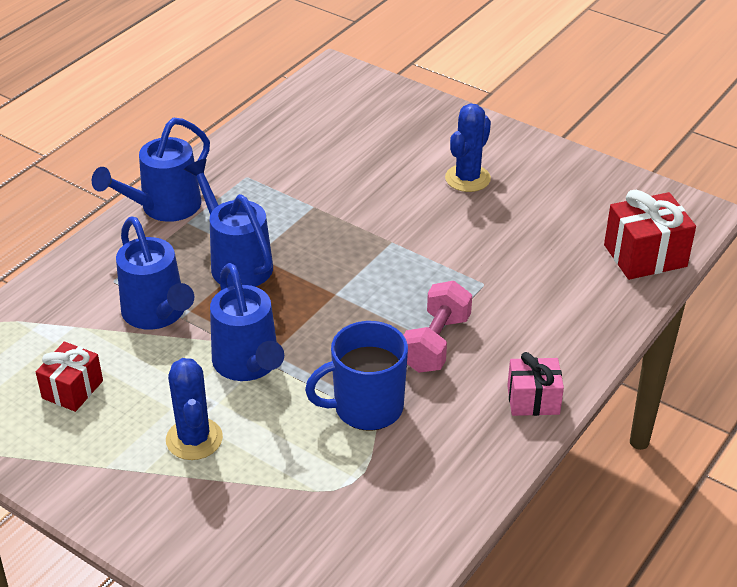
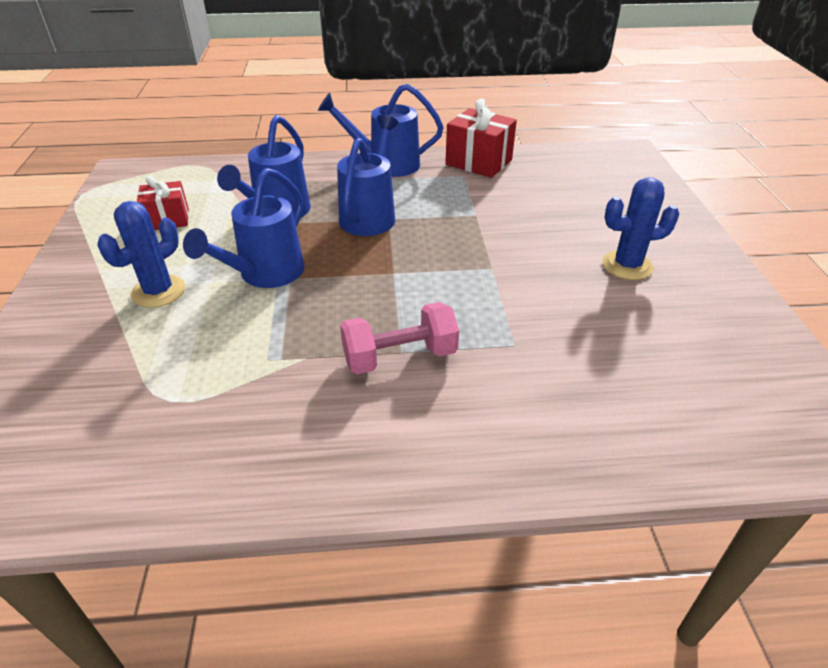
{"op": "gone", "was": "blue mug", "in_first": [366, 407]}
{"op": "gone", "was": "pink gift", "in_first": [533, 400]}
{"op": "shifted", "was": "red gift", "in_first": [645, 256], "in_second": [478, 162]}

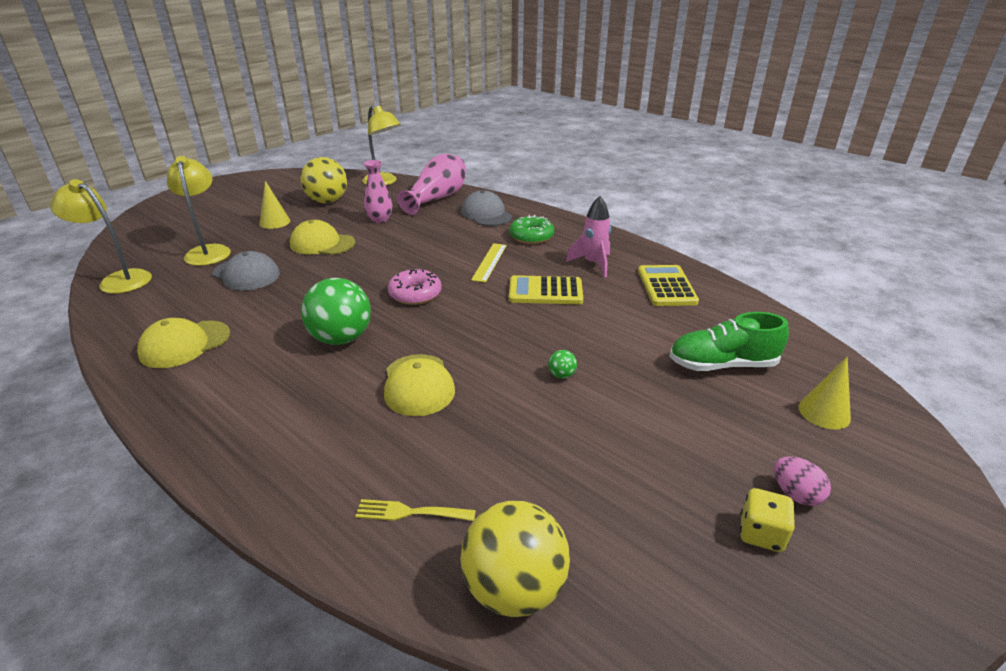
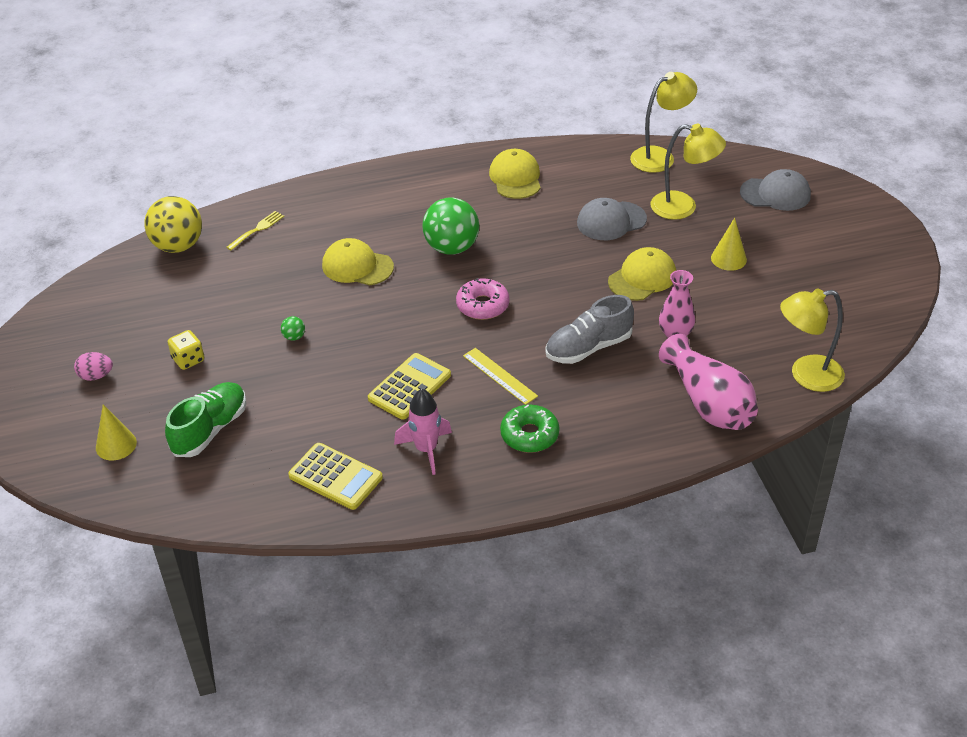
{"op": "gone", "was": "yellow ball", "in_first": [327, 201]}
{"op": "new", "now": "grey shoe", "in_second": [588, 348]}
{"op": "shifted", "was": "grey cap", "in_first": [486, 214], "in_second": [775, 194]}
{"op": "shifted", "was": "yellow dice", "in_first": [761, 534], "in_second": [188, 360]}

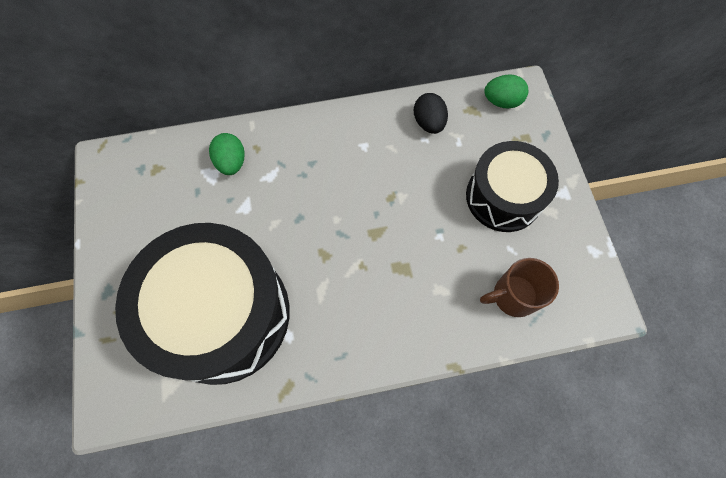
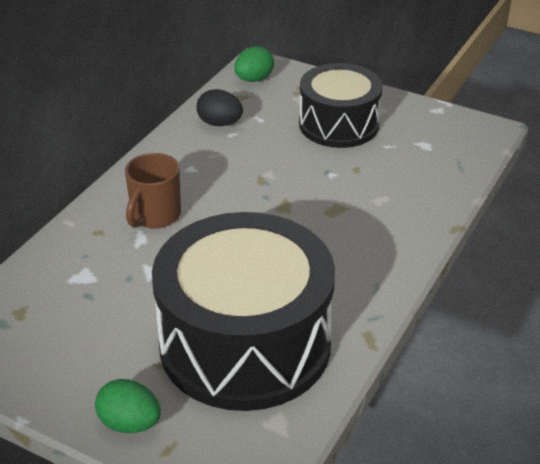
{"op": "shifted", "was": "green egg", "in_first": [231, 162], "in_second": [130, 423]}
{"op": "shifted", "was": "brown mug", "in_first": [513, 296], "in_second": [155, 216]}

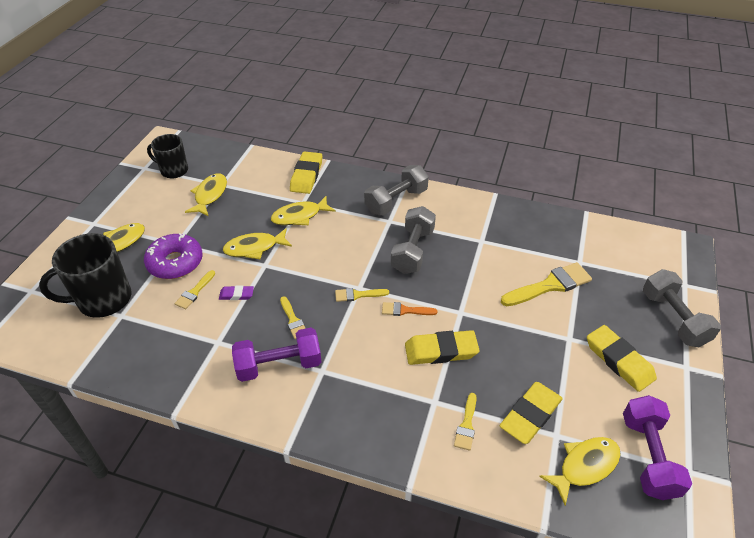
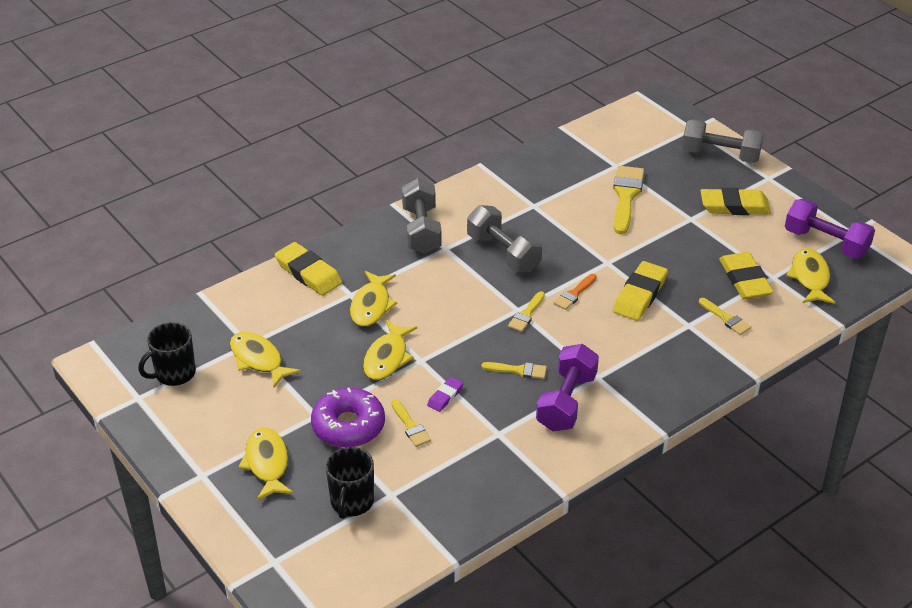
{"op": "scaled", "was": "black mug", "in_first": [103, 299], "in_second": [351, 502], "ratio": 0.64}

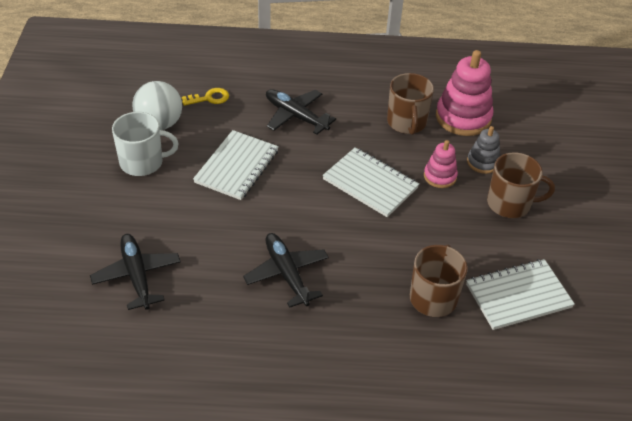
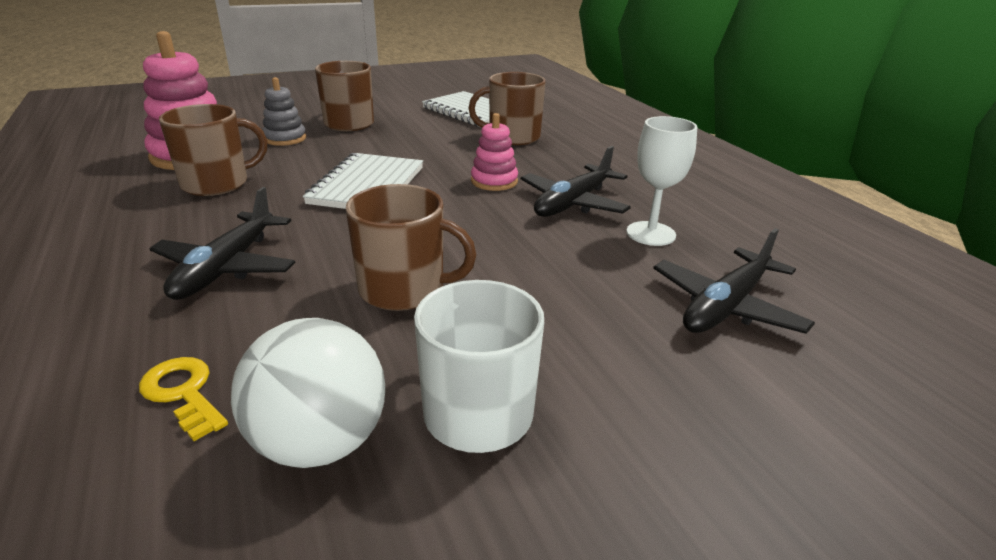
{"op": "new", "now": "white goblet", "in_second": [651, 234]}
{"op": "shifted", "was": "pink stacking toy", "in_first": [440, 176], "in_second": [494, 181]}
{"op": "swapped", "was": "white notebook", "now": "brown mug", "in_first": [236, 166], "in_second": [404, 289]}

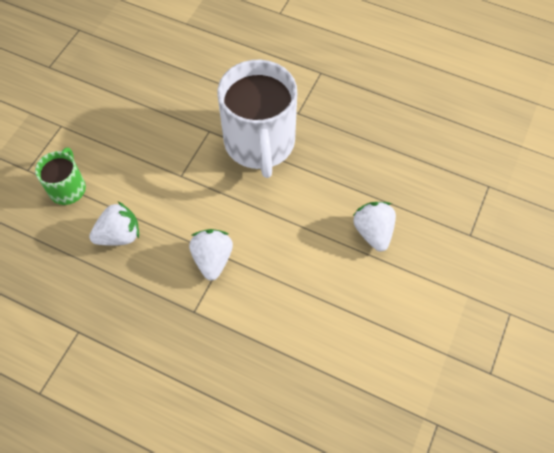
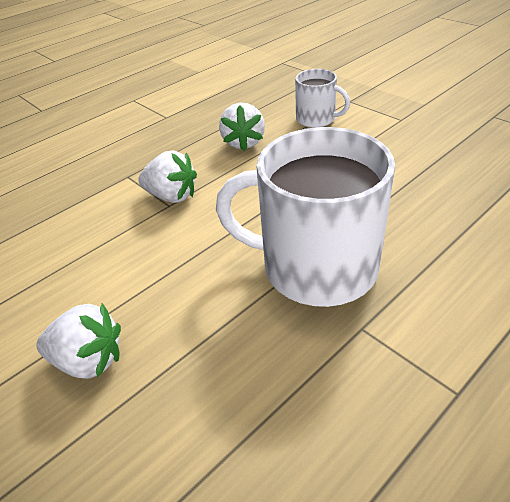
{"op": "repainted", "was": "green mug", "now": "white mug", "in_first": [68, 188], "in_second": [316, 119]}

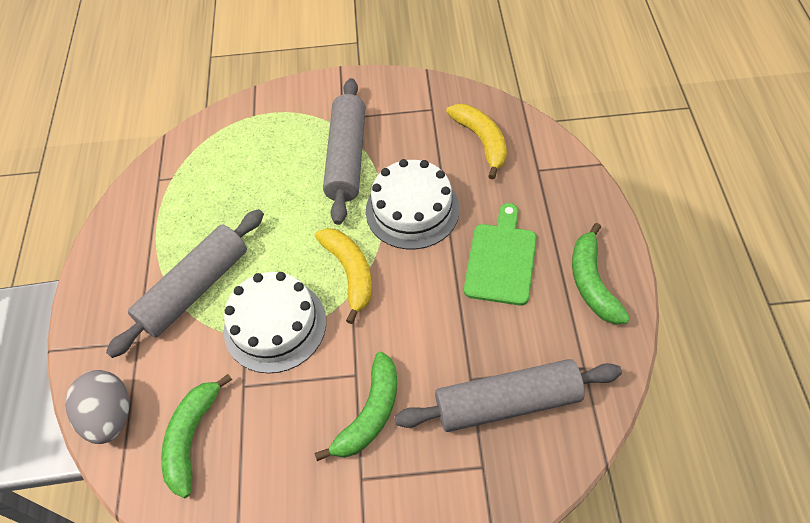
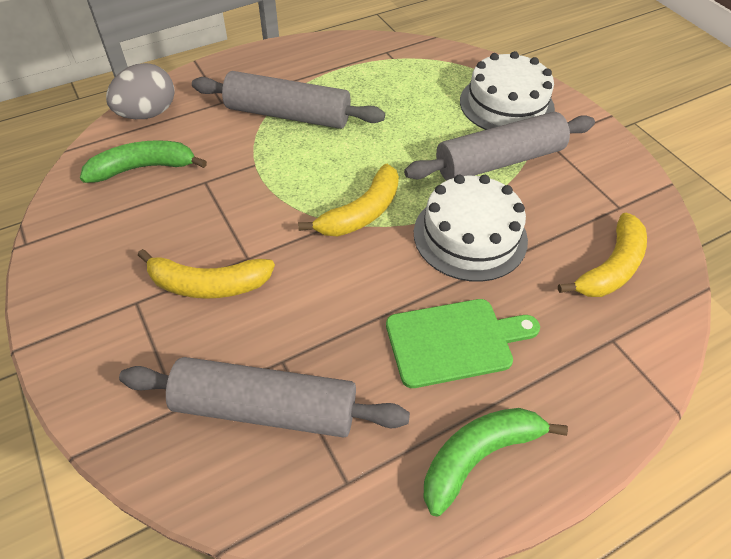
{"op": "shifted", "was": "white cake", "in_first": [275, 325], "in_second": [506, 104]}
{"op": "repainted", "was": "green banana", "now": "yellow banana", "in_first": [370, 414], "in_second": [208, 285]}
{"op": "rotated", "was": "grey rolling pin", "in_first": [507, 402], "in_second": [265, 408], "clockwise": -45}

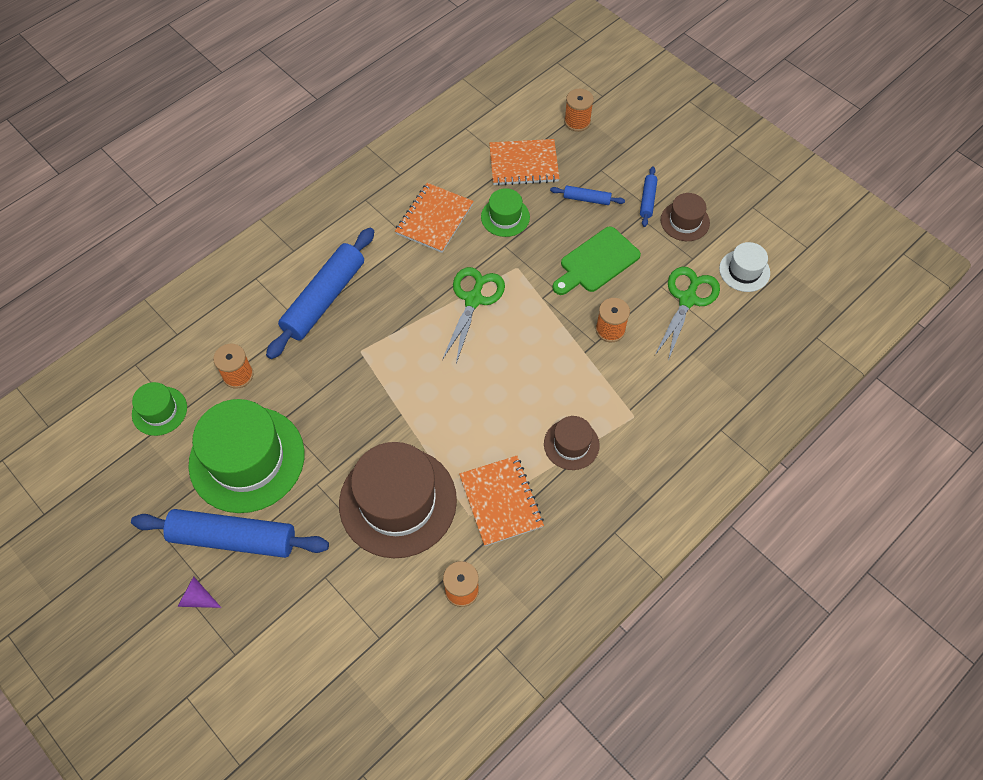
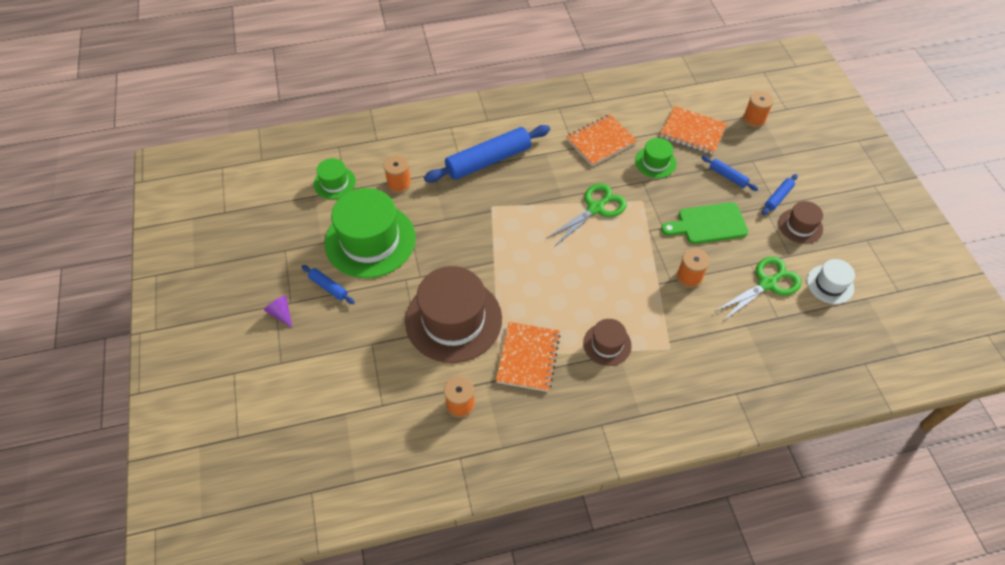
{"op": "scaled", "was": "blue rolling pin", "in_first": [233, 538], "in_second": [328, 287], "ratio": 0.46}

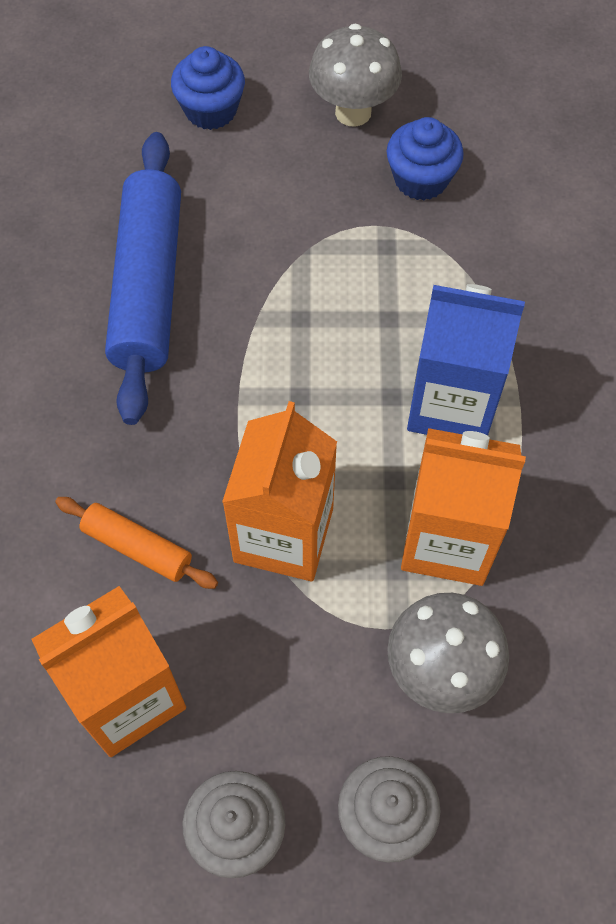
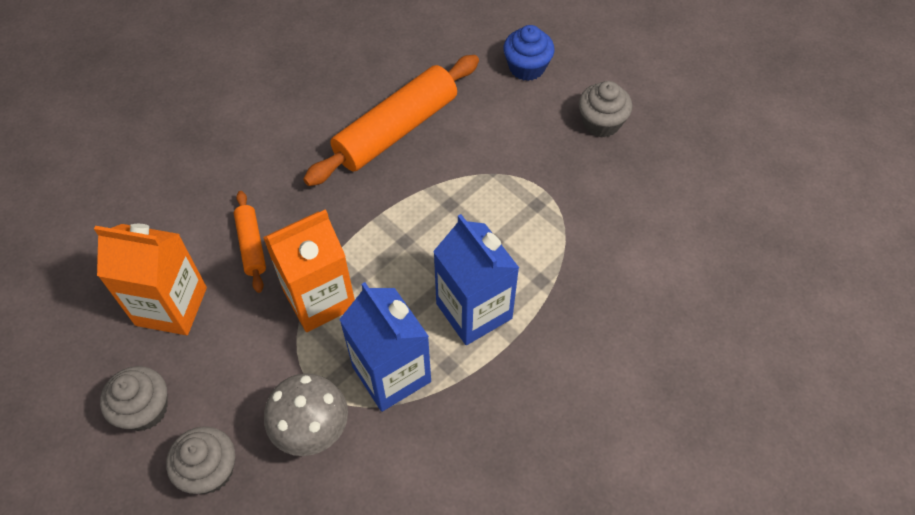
{"op": "gone", "was": "blue cupcake", "in_first": [421, 179]}
{"op": "swapped", "was": "grey mushroom", "now": "grey cupcake", "in_first": [353, 112], "in_second": [601, 123]}
{"op": "repainted", "was": "blue rolling pin", "now": "orange rolling pin", "in_first": [149, 286], "in_second": [396, 130]}
{"op": "repainted", "was": "orange carton", "now": "blue carton", "in_first": [447, 540], "in_second": [391, 374]}

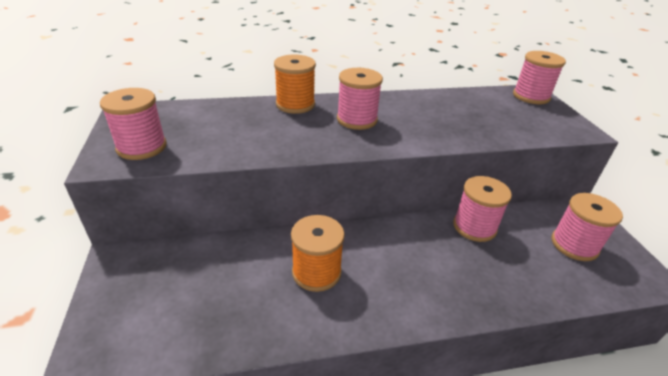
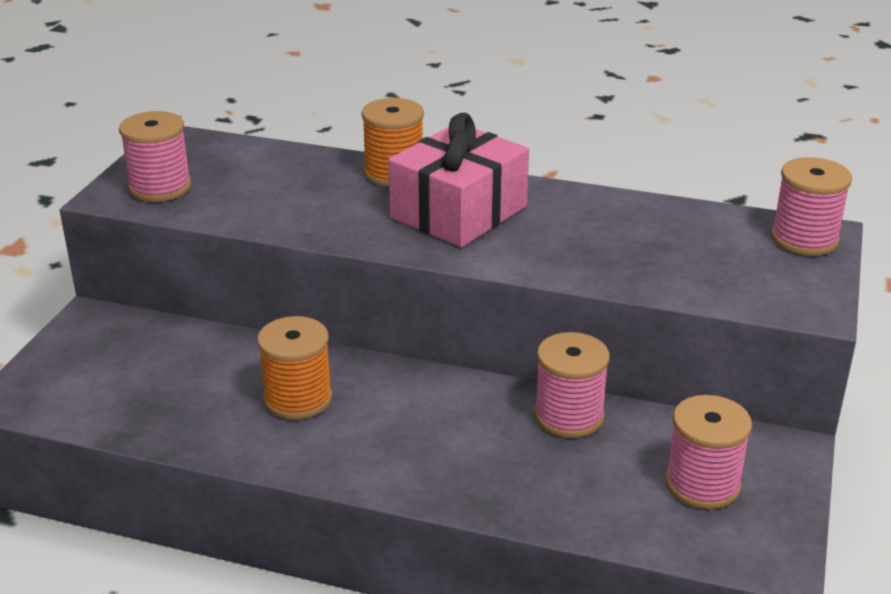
{"op": "swapped", "was": "pink spool", "now": "pink gift", "in_first": [357, 119], "in_second": [459, 212]}

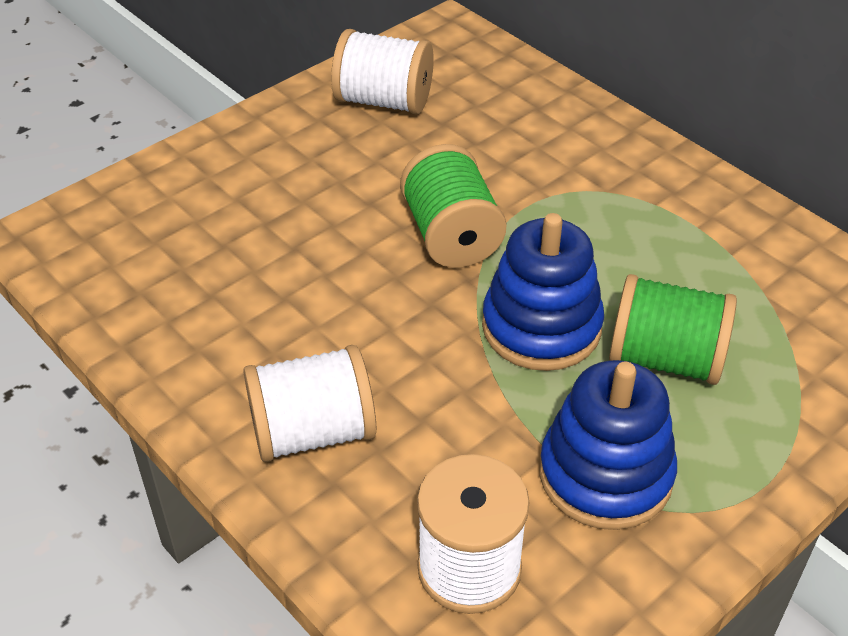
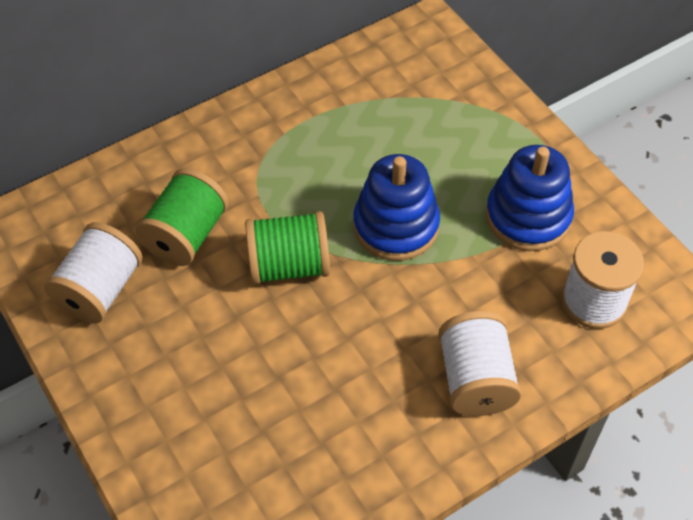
{"op": "shifted", "was": "green spool", "in_first": [665, 359], "in_second": [186, 235]}

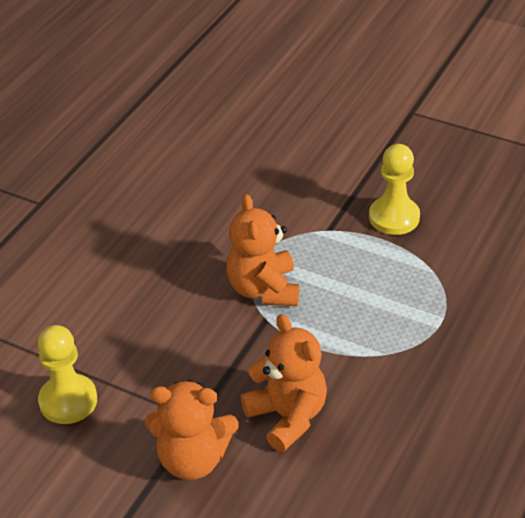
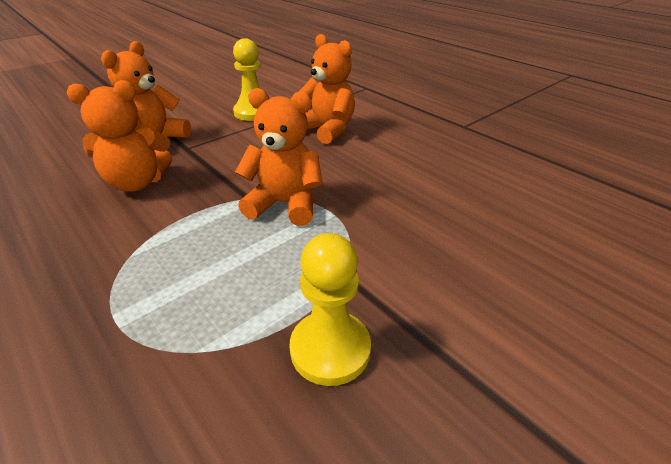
{"op": "new", "now": "orange teddy bear", "in_second": [327, 130]}

